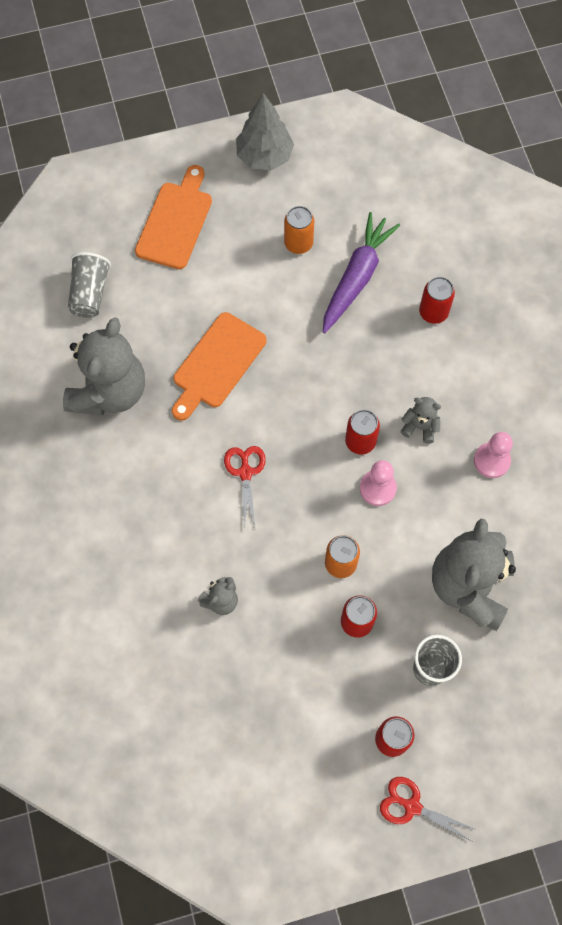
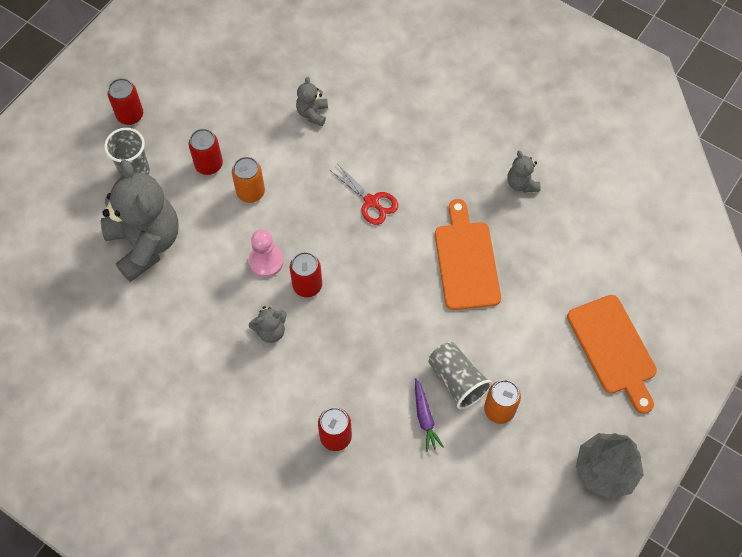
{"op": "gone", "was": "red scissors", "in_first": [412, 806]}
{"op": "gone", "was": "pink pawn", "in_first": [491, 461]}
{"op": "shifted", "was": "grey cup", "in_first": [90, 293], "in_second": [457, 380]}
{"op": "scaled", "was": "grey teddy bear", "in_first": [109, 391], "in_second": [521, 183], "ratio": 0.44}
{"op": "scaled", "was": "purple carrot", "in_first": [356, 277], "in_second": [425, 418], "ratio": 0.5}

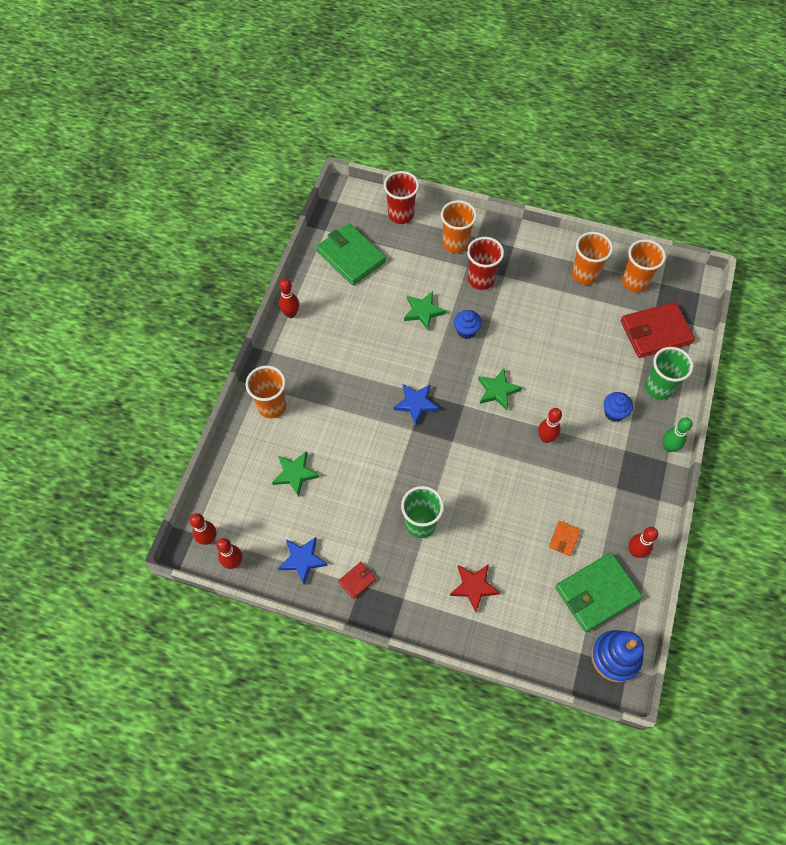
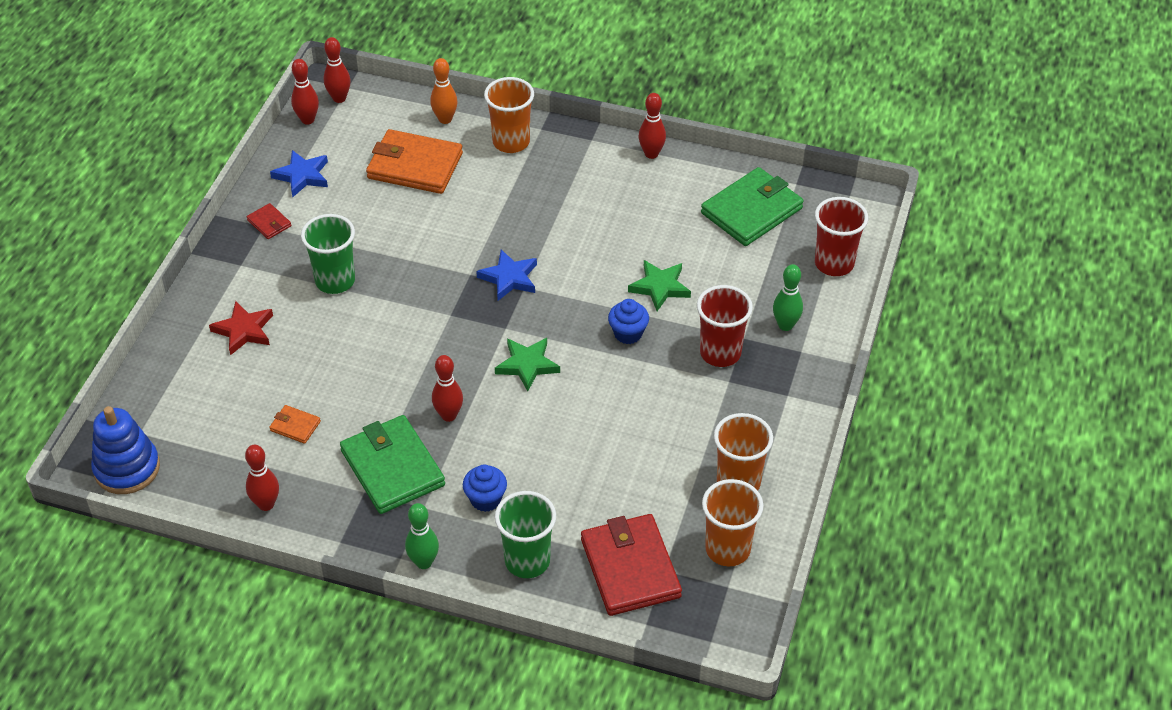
{"op": "new", "now": "orange bowling pin", "in_second": [445, 119]}
{"op": "shifted", "was": "green wallet", "in_first": [597, 593], "in_second": [392, 468]}
{"op": "swapped", "was": "green star", "now": "orange wallet", "in_first": [295, 474], "in_second": [415, 166]}
{"op": "swapped", "was": "orange cup", "now": "green bowling pin", "in_first": [455, 244], "in_second": [785, 325]}

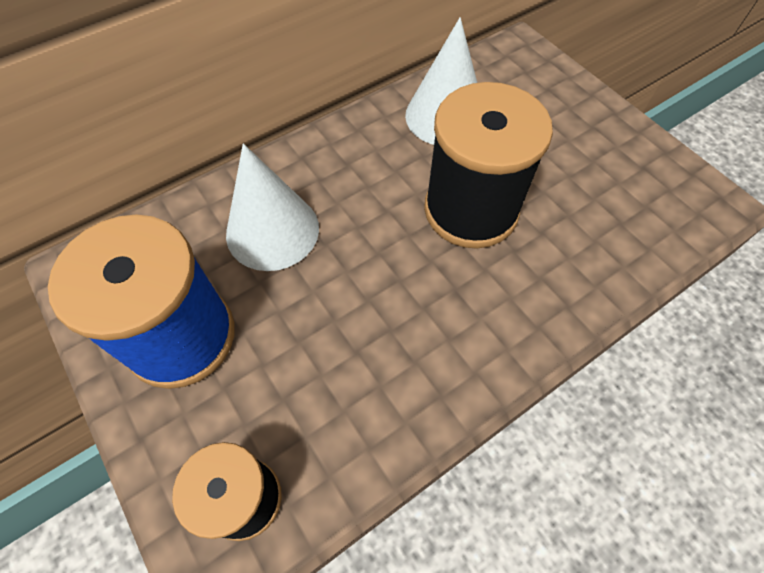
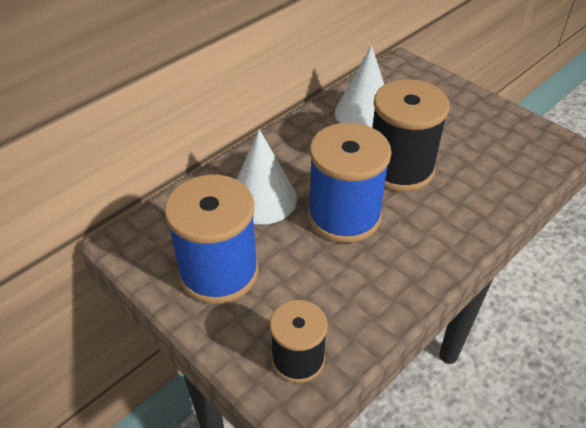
{"op": "new", "now": "blue spool", "in_second": [344, 216]}

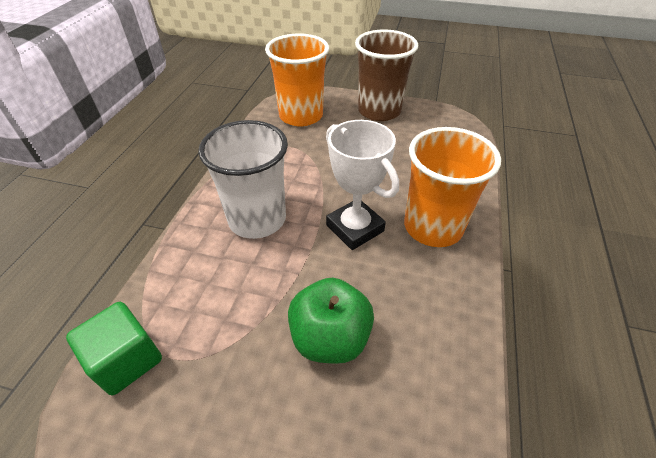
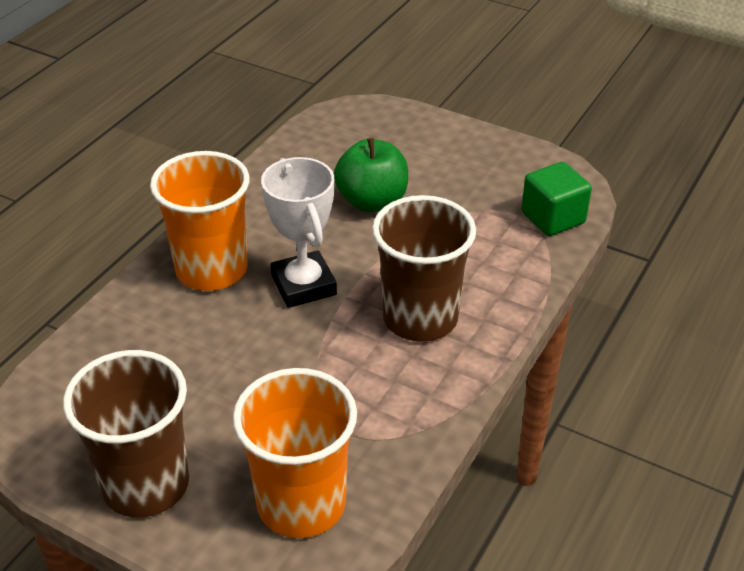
{"op": "repainted", "was": "white cup", "now": "brown cup", "in_first": [257, 219], "in_second": [420, 318]}

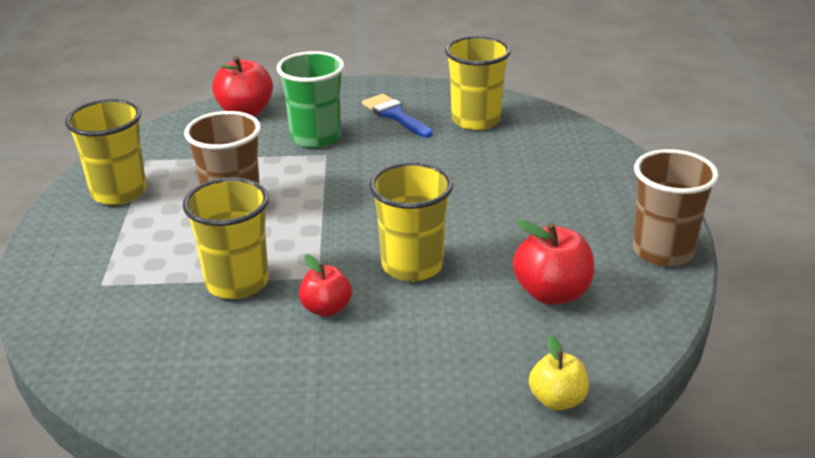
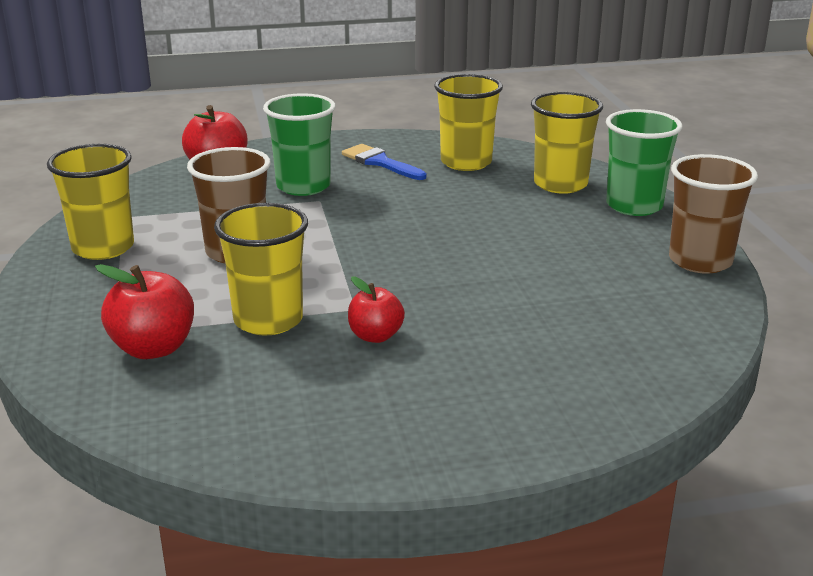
{"op": "gone", "was": "yellow apple", "in_first": [557, 400]}
{"op": "new", "now": "green cup", "in_second": [634, 206]}
{"op": "shifted", "was": "yellow cup", "in_first": [412, 266], "in_second": [560, 184]}
{"op": "shifted", "was": "red apple", "in_first": [552, 293], "in_second": [153, 348]}

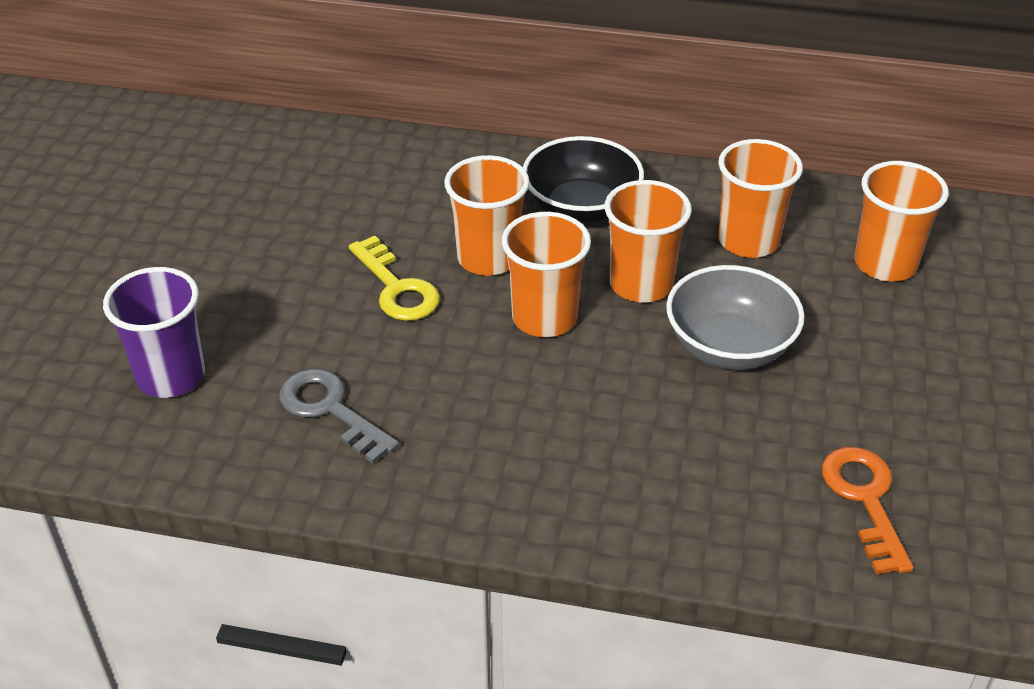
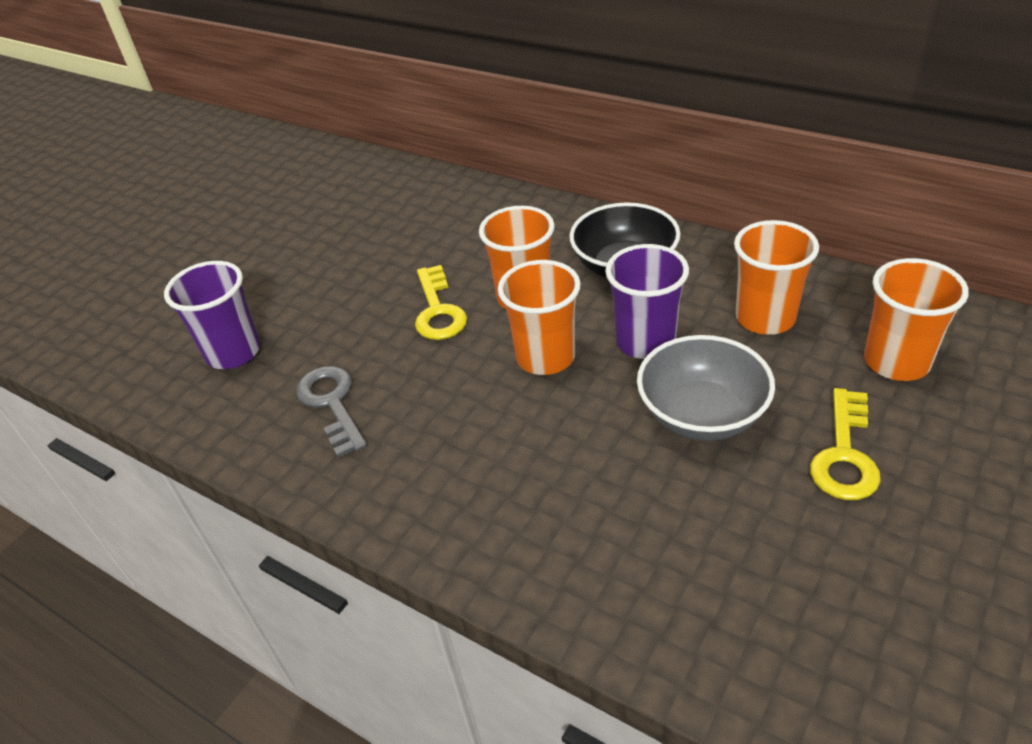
{"op": "gone", "was": "orange key", "in_first": [865, 500]}
{"op": "new", "now": "yellow key", "in_second": [844, 454]}
{"op": "repainted", "was": "orange cup", "now": "purple cup", "in_first": [641, 284], "in_second": [645, 342]}

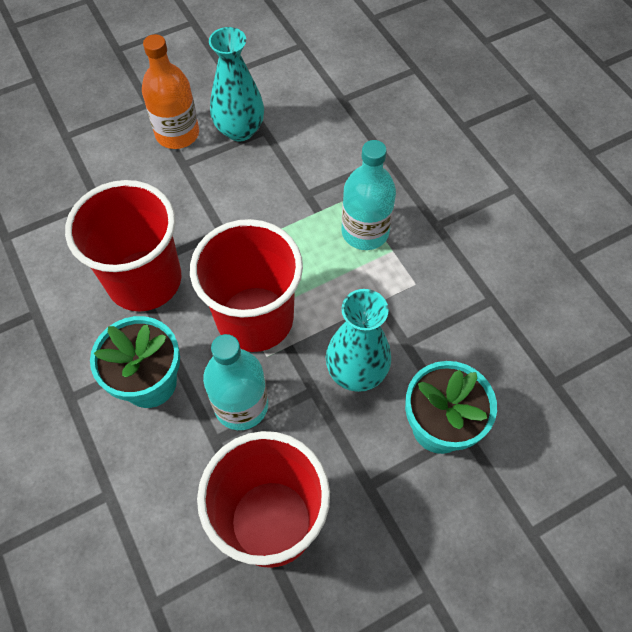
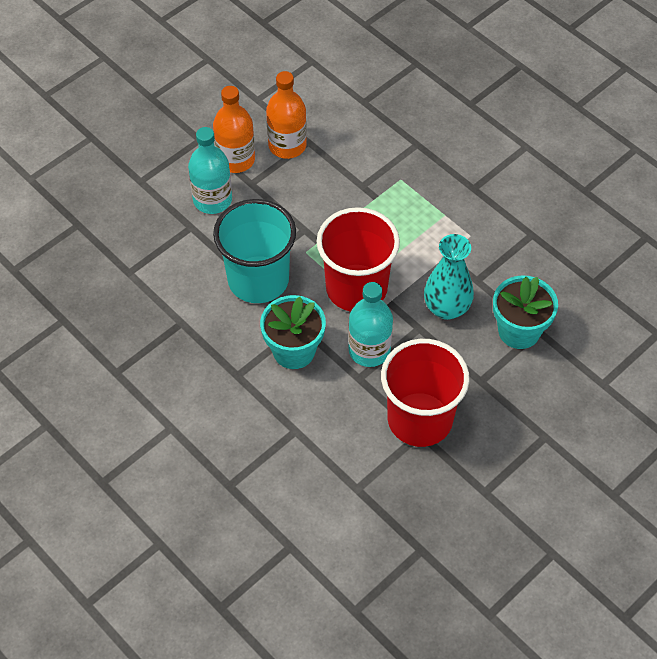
{"op": "shifted", "was": "turquoise bottle", "in_first": [365, 232], "in_second": [212, 200]}
{"op": "swapped", "was": "turquoise vase", "now": "orange bottle", "in_first": [240, 130], "in_second": [287, 145]}
{"op": "repainted", "was": "red cup", "now": "turquoise cup", "in_first": [144, 280], "in_second": [258, 280]}

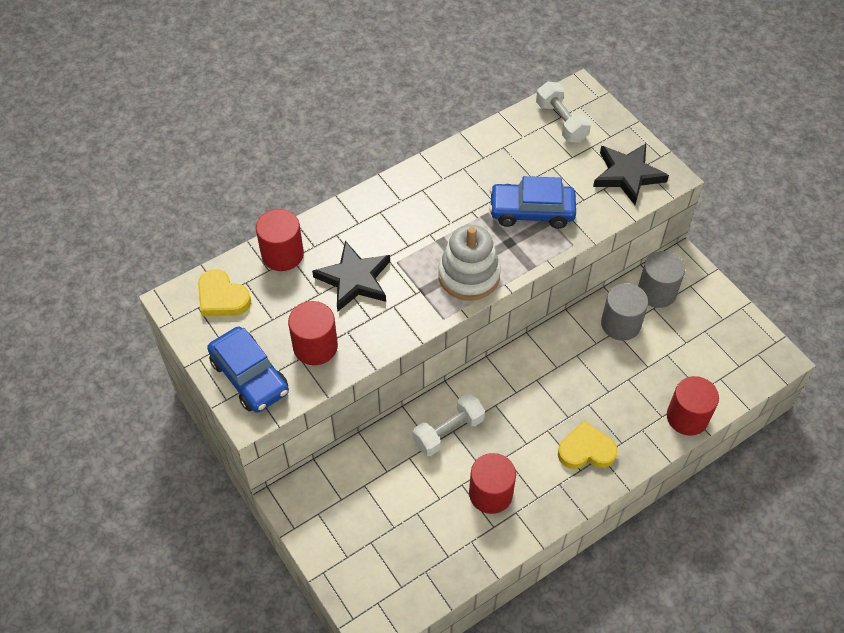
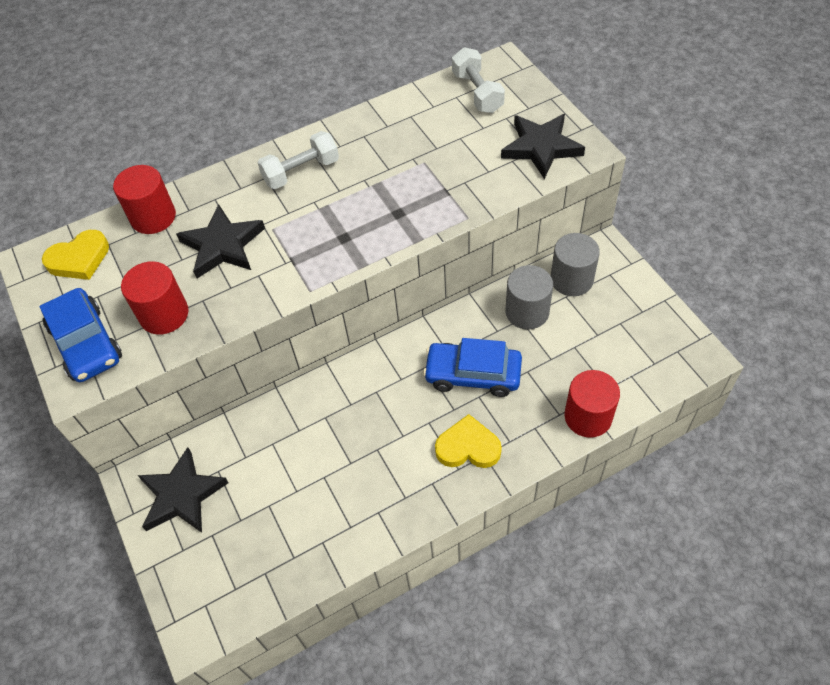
{"op": "gone", "was": "white stacking toy", "in_first": [469, 275]}
{"op": "gone", "was": "red cylinder", "in_first": [490, 493]}
{"op": "new", "now": "black star", "in_second": [181, 495]}
{"op": "shifted", "was": "white dumbbell", "in_first": [448, 431], "in_second": [301, 172]}
{"op": "shifted", "was": "blue car", "in_first": [531, 211], "in_second": [473, 374]}
{"op": "rotated", "was": "yellow heart", "in_first": [222, 297], "in_second": [79, 259], "clockwise": -75}

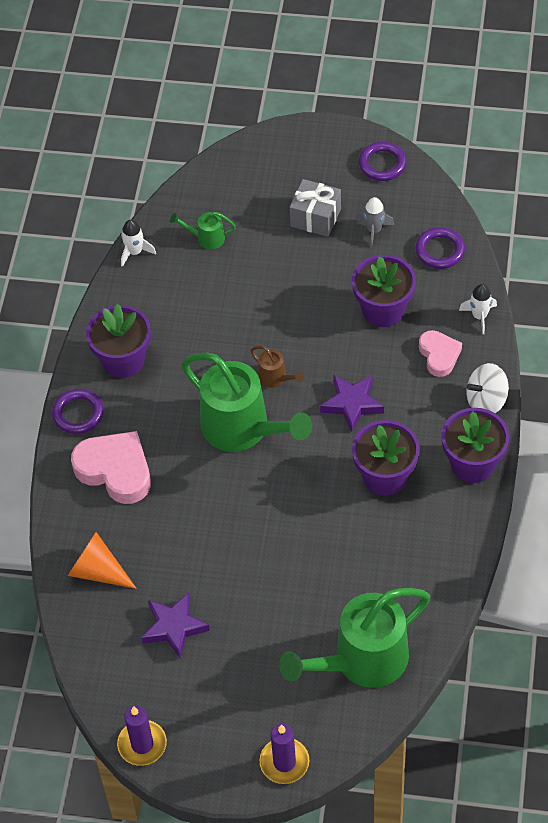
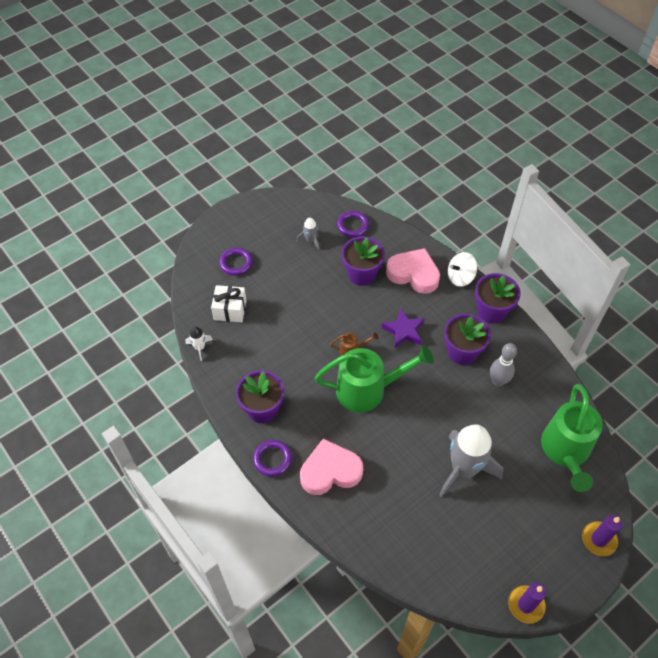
{"op": "gone", "was": "orange cone", "in_first": [97, 571]}
{"op": "gone", "was": "purple star", "in_first": [174, 627]}
{"op": "gone", "was": "grey gift", "in_first": [315, 217]}
{"op": "gone", "was": "white rocket", "in_first": [479, 316]}
{"op": "new", "now": "grey rocket", "in_second": [464, 469]}
{"op": "new", "now": "grey bowling pin", "in_second": [498, 381]}
{"op": "shifted", "was": "purple ring", "in_first": [382, 164], "in_second": [236, 263]}
{"op": "swapped", "was": "green watering can", "now": "white gift", "in_first": [206, 238], "in_second": [230, 310]}
{"op": "rotated", "was": "white spinning top", "in_first": [486, 401], "in_second": [460, 277], "clockwise": 45}
{"op": "scaled", "was": "pink heart", "in_first": [439, 355], "in_second": [413, 274], "ratio": 1.66}

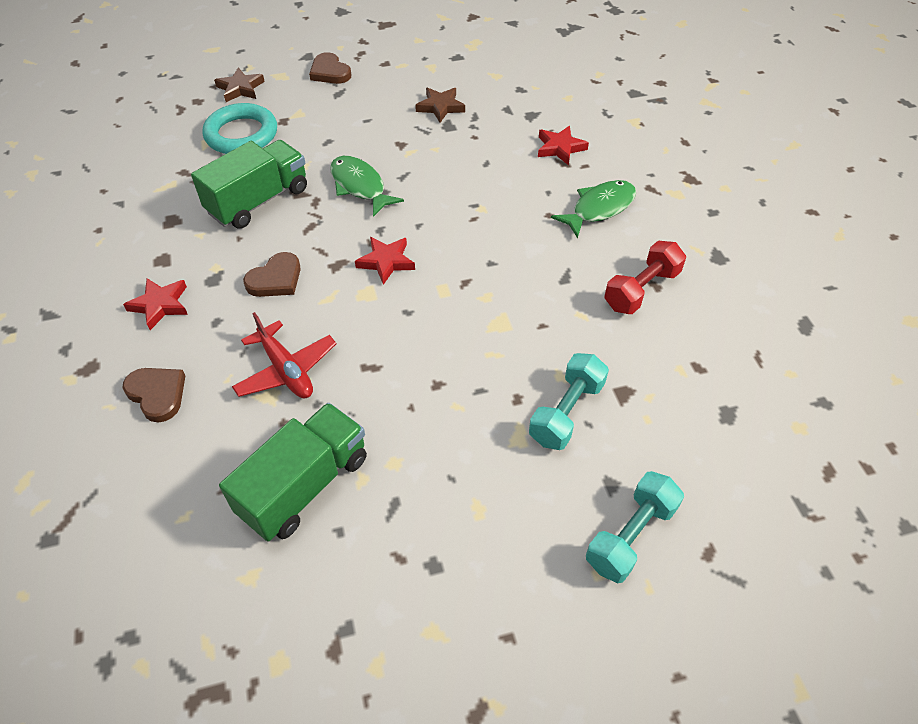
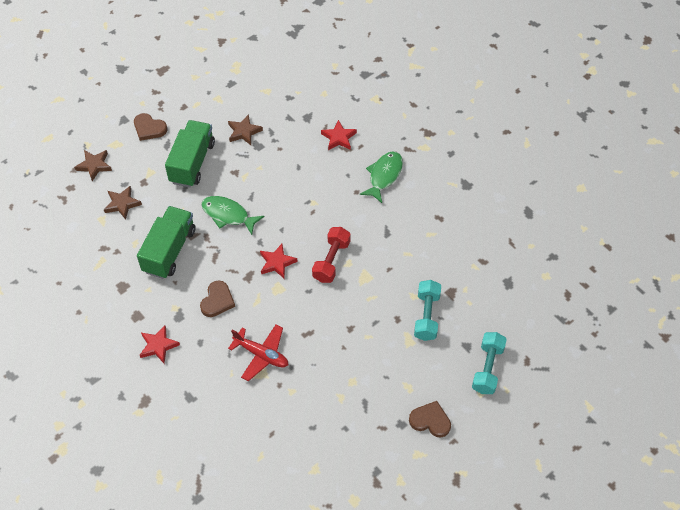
{"op": "shifted", "was": "brown heart", "in_first": [157, 394], "in_second": [430, 420]}
{"op": "shifted", "was": "green truck", "in_first": [304, 485], "in_second": [192, 162]}
{"op": "shifted", "was": "red dumbbell", "in_first": [641, 290], "in_second": [331, 261]}
{"op": "swapped", "was": "turquoise ring", "now": "brown star", "in_first": [241, 134], "in_second": [122, 204]}

